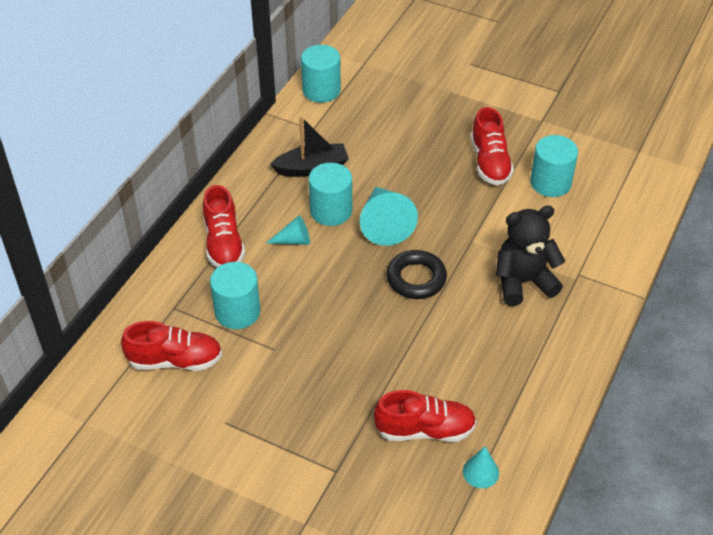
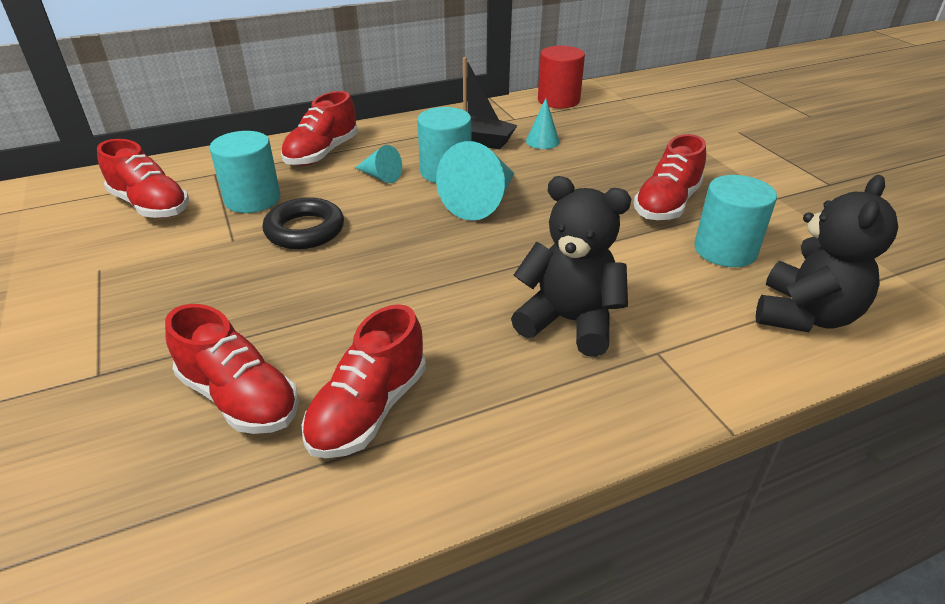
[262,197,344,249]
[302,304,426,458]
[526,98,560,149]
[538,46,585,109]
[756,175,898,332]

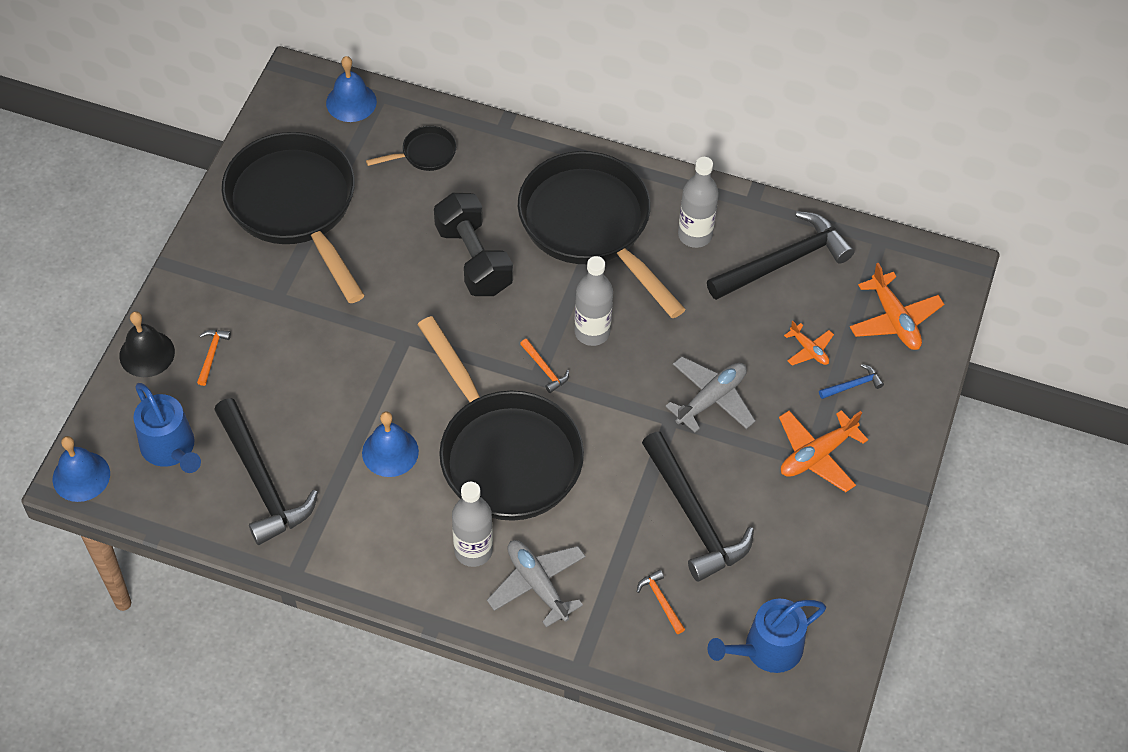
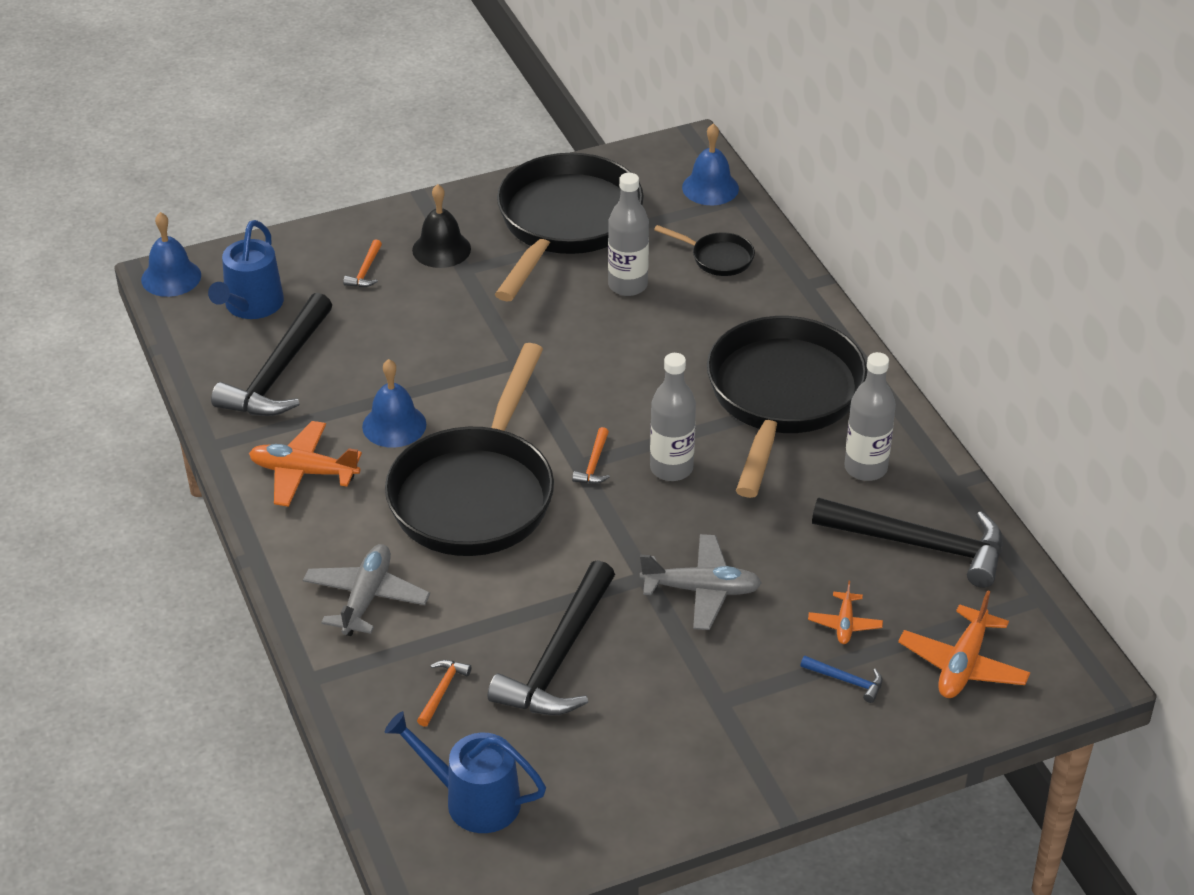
[249,421,362,507]
[343,239,382,287]
[412,184,471,268]
[608,173,649,296]
[434,193,513,296] (first image)

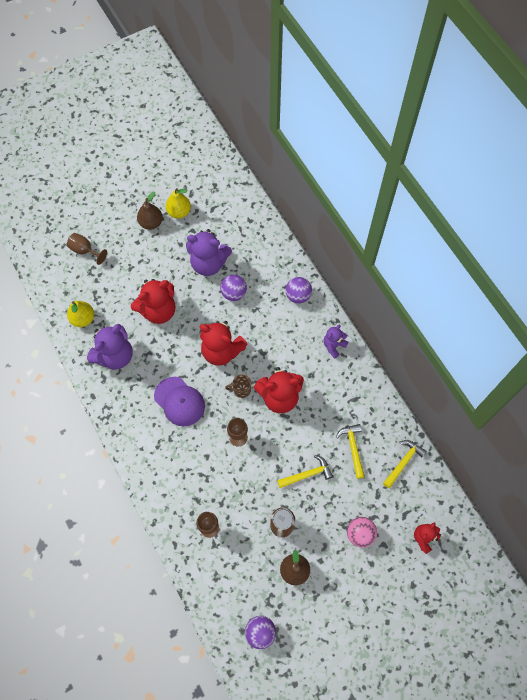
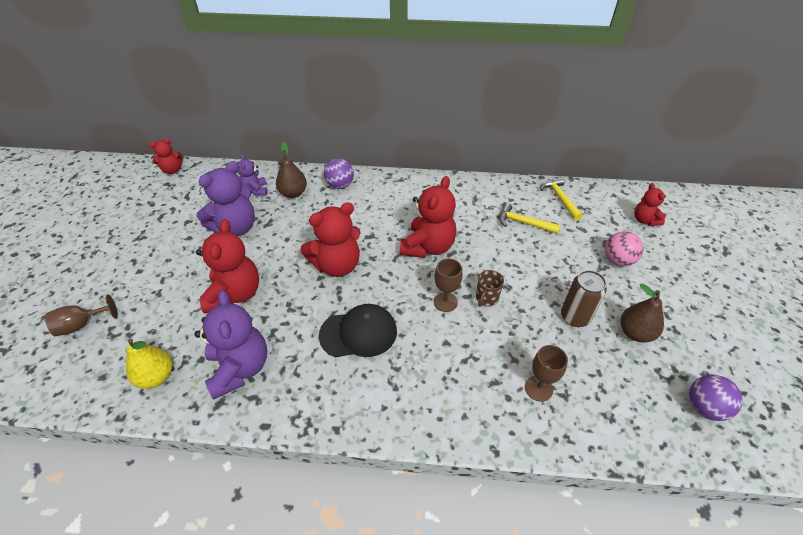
[149,138,182,174]
[238,154,268,196]
[276,142,307,198]
[319,304,397,358]
[476,270,504,307]
[166,188,191,219] (first image)
[220,275,247,301] (first image)
[277,455,333,488] (first image)

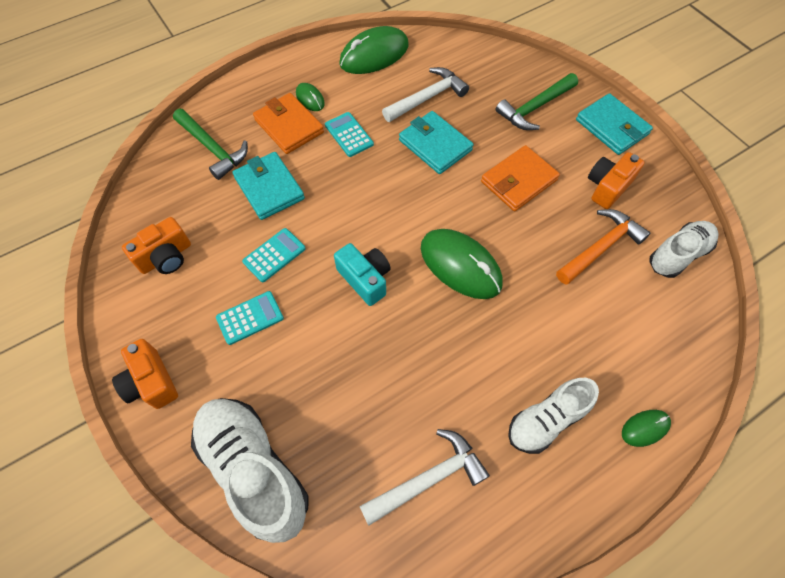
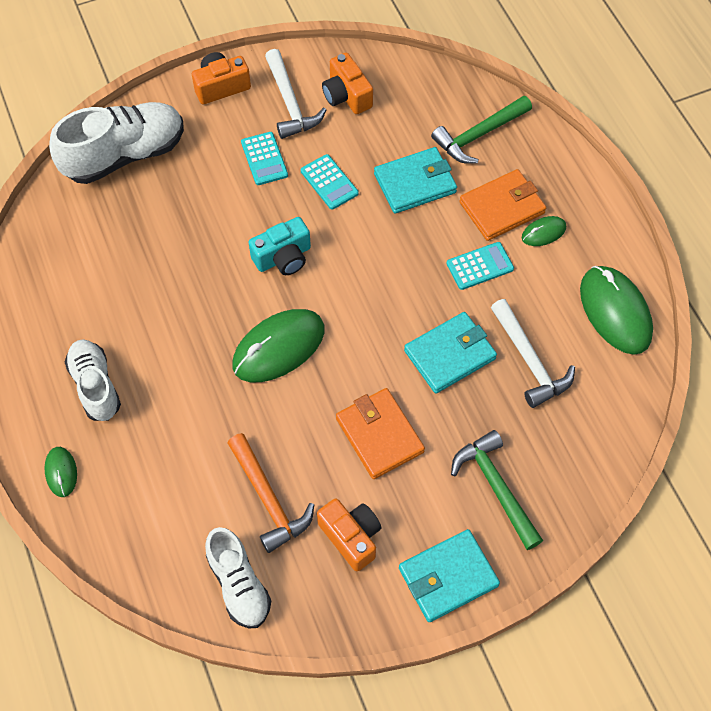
[265,49,326,139]

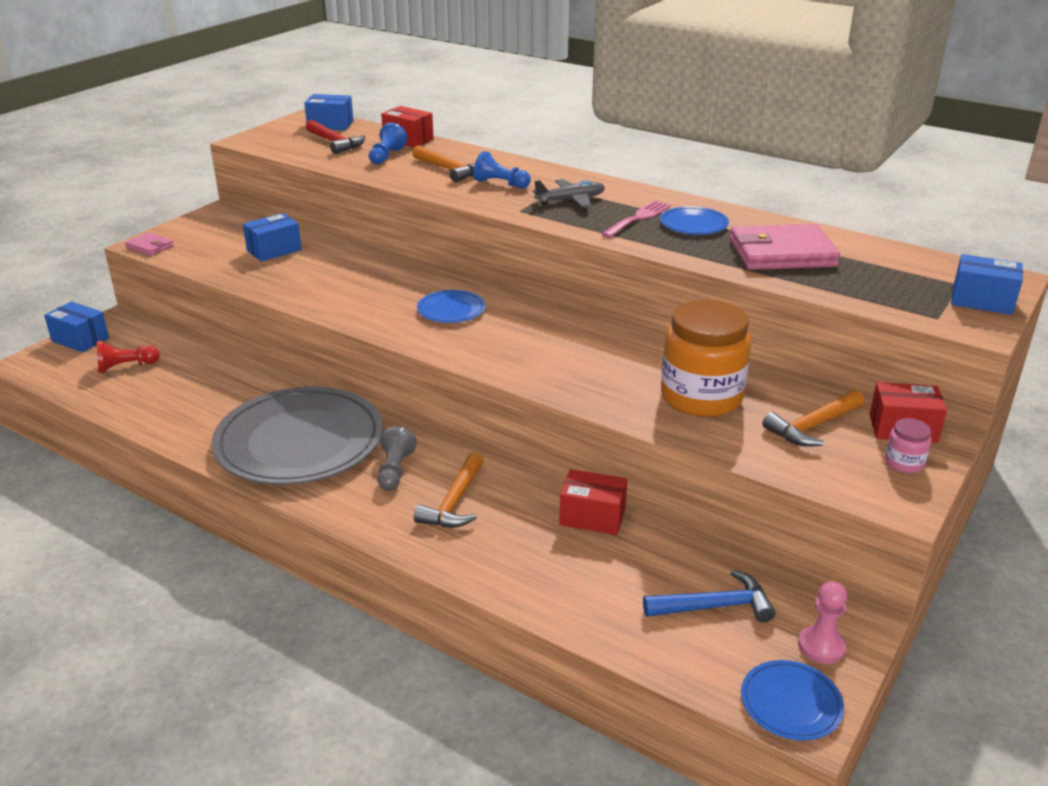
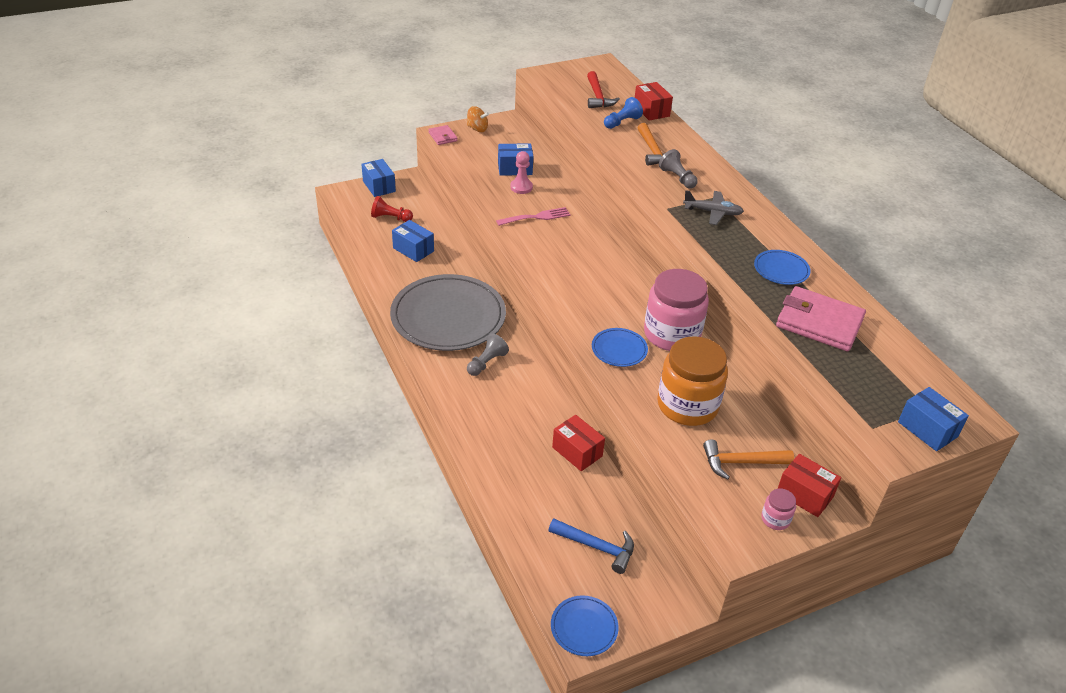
[392,220,434,262]
[467,106,489,132]
[496,207,571,226]
[510,151,533,194]
[592,328,648,367]
[644,269,709,351]
[659,149,698,189]
[414,452,484,527] (first image)

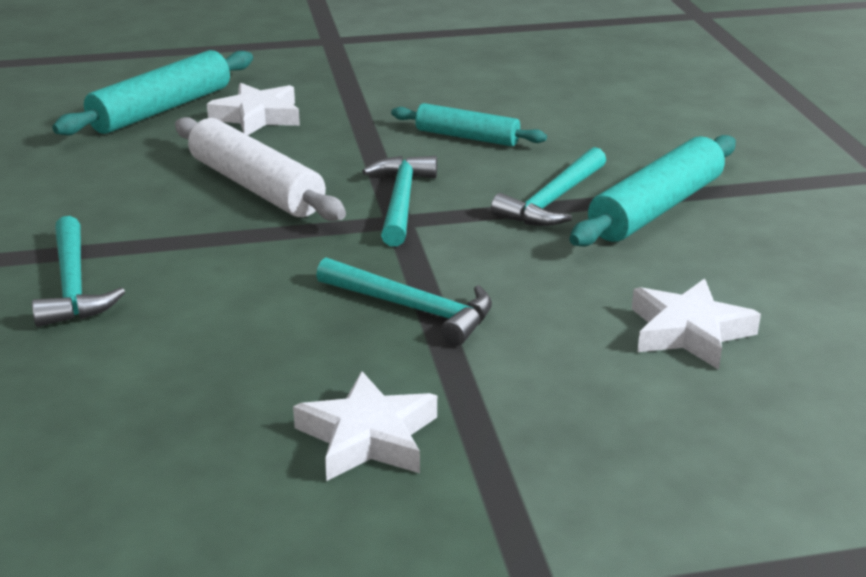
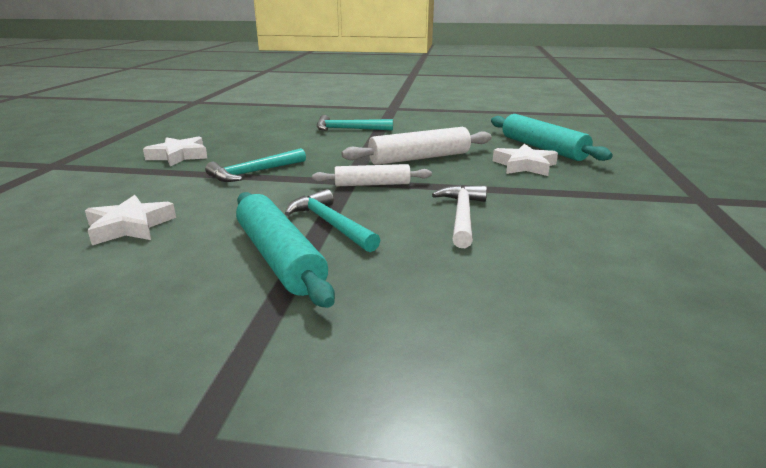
[312,164,432,186]
[432,185,487,248]

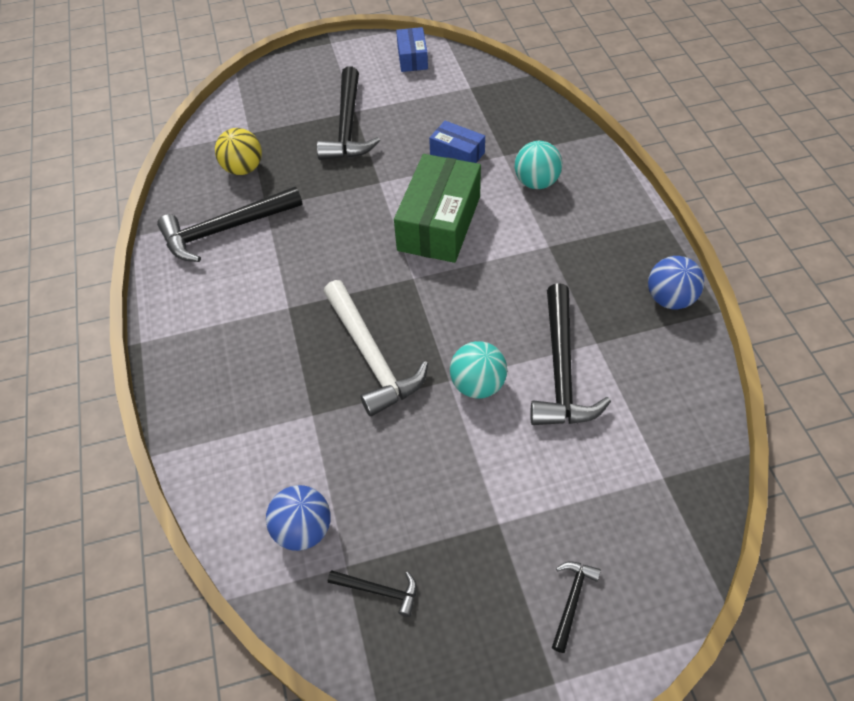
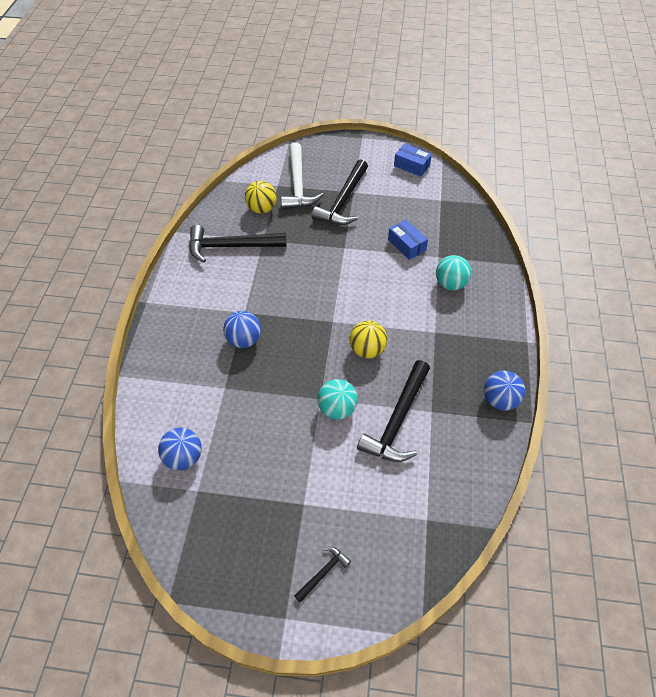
[223,311,261,348]
[281,142,323,210]
[350,321,387,359]
[394,144,432,177]
[328,570,417,617] (first image)
[394,154,481,263] (first image)

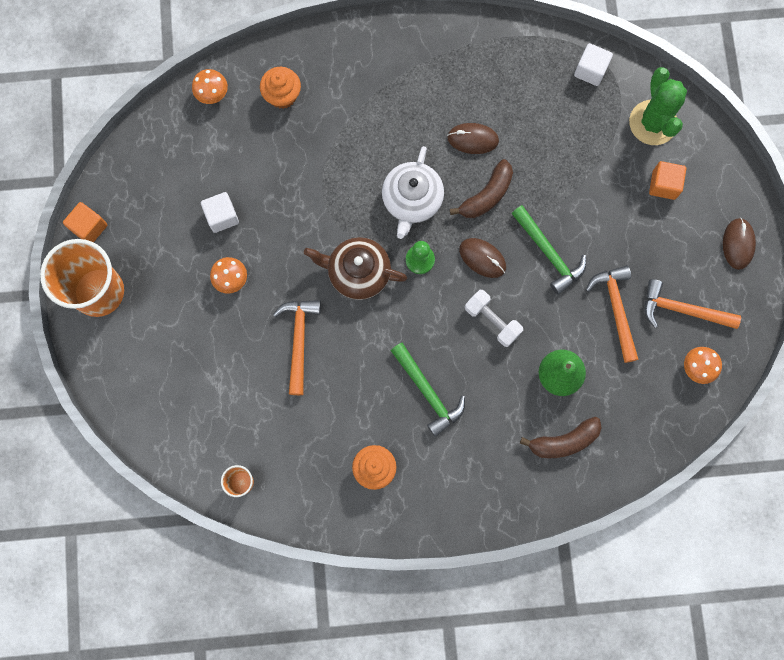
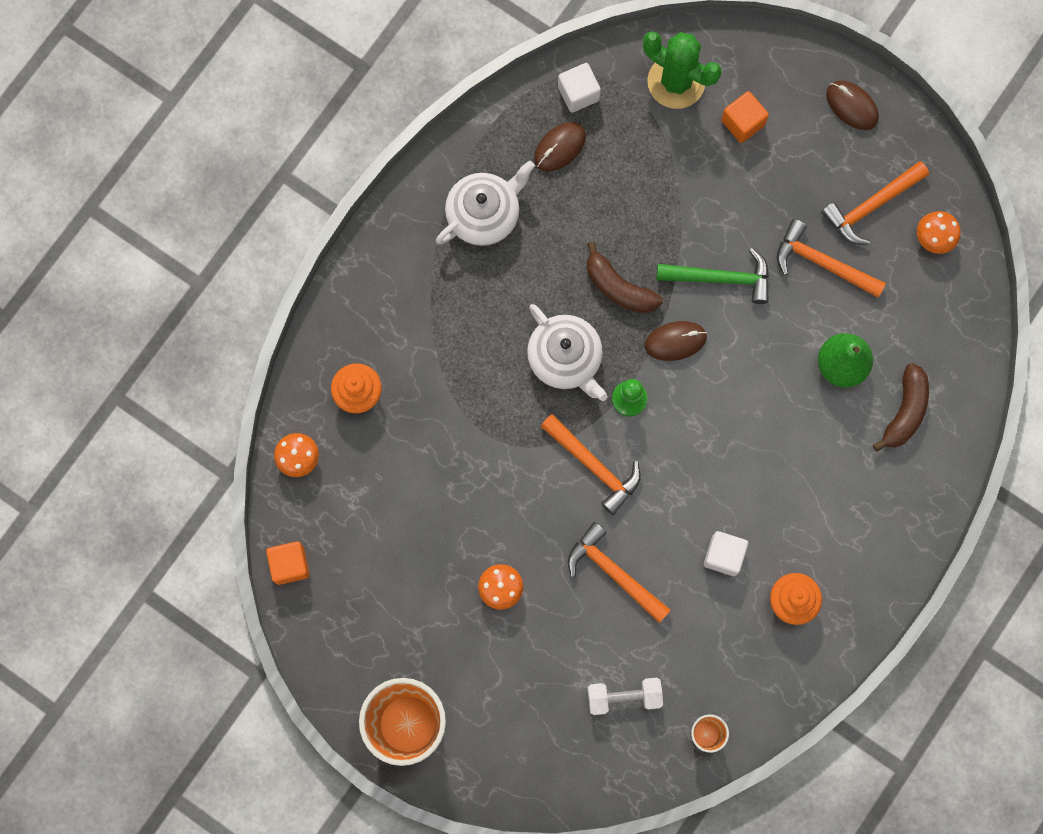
[266,541,310,585]
[436,160,535,246]
[534,122,586,172]
[541,414,641,515]
[587,241,663,313]
[588,678,663,715]
[704,531,748,576]
[391,342,465,437] (first image)

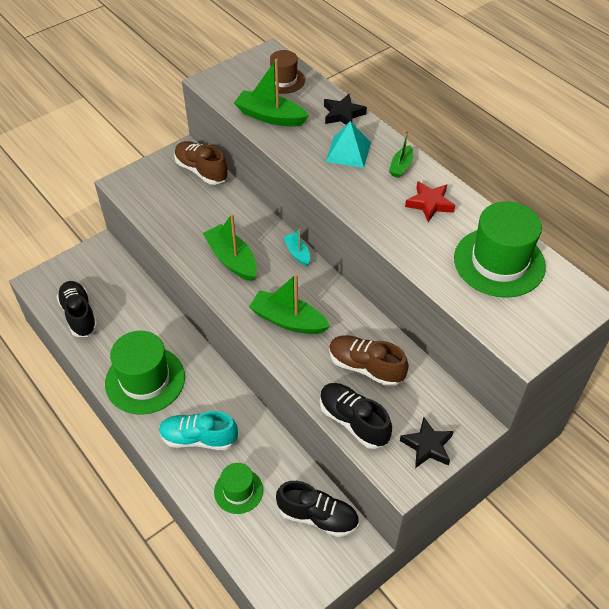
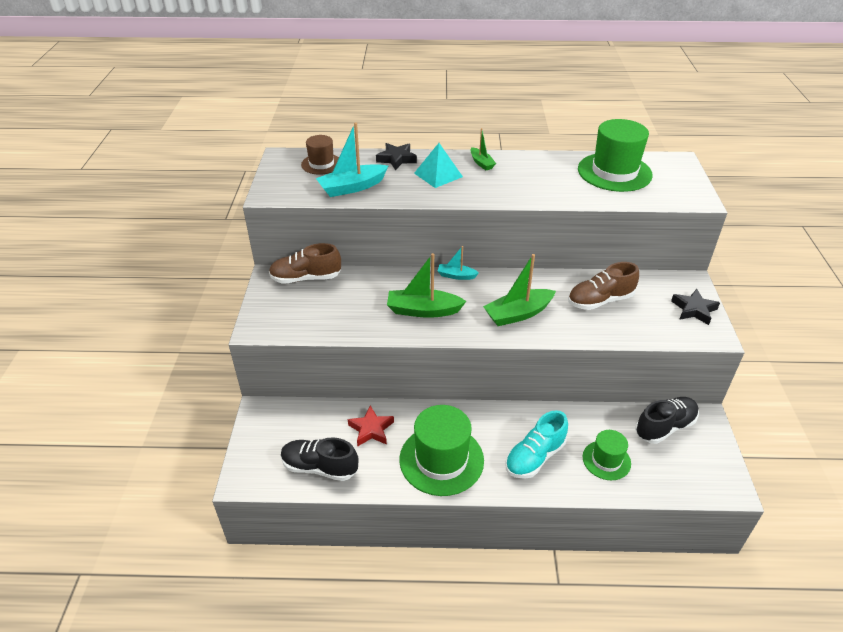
[316,122,388,197]
[348,405,394,447]
[320,383,392,449] (first image)

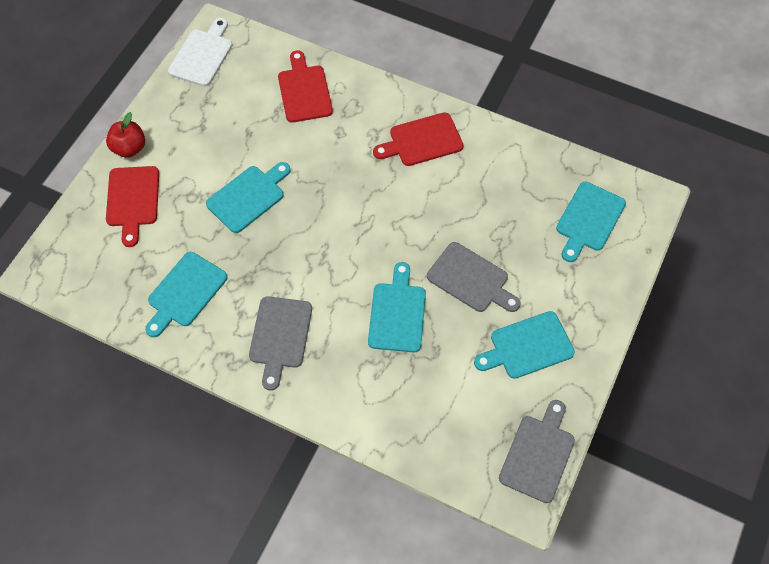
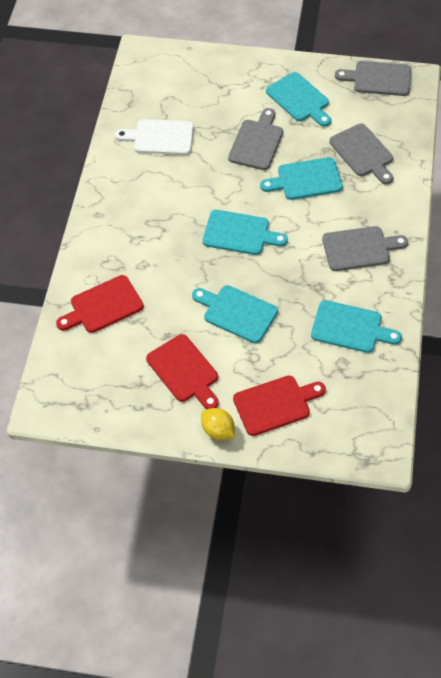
[115,119,194,155]
[146,334,219,409]
[201,408,235,440]
[203,210,288,255]
[329,124,393,184]

